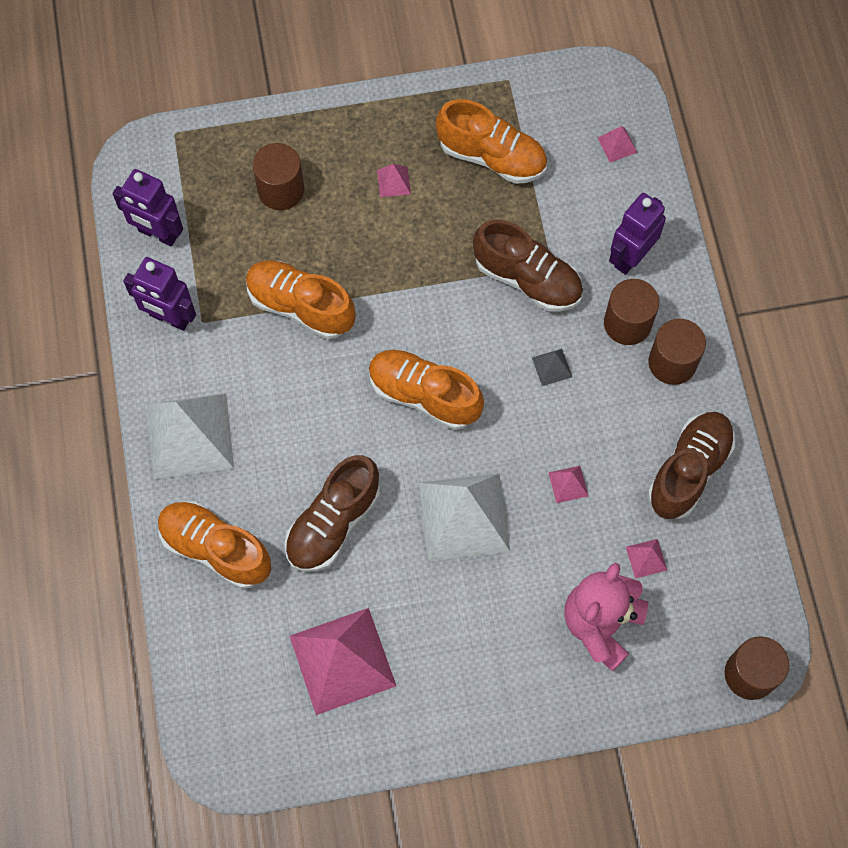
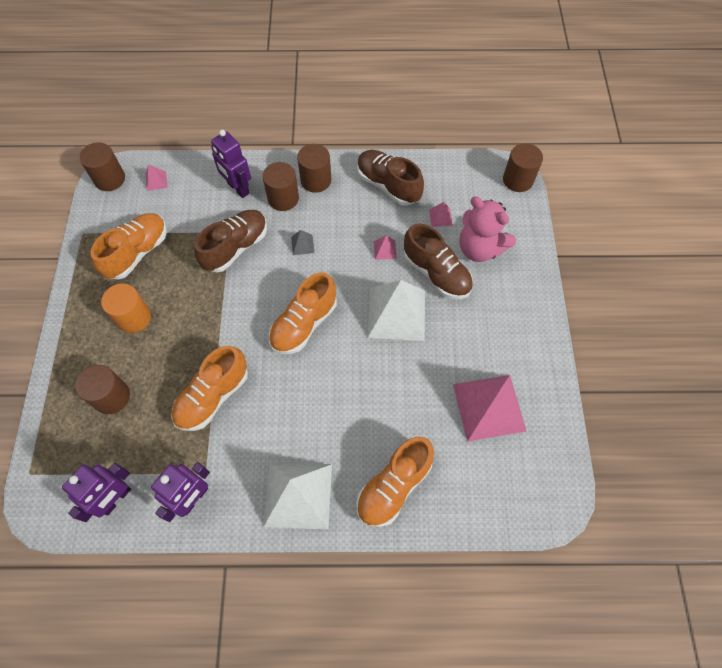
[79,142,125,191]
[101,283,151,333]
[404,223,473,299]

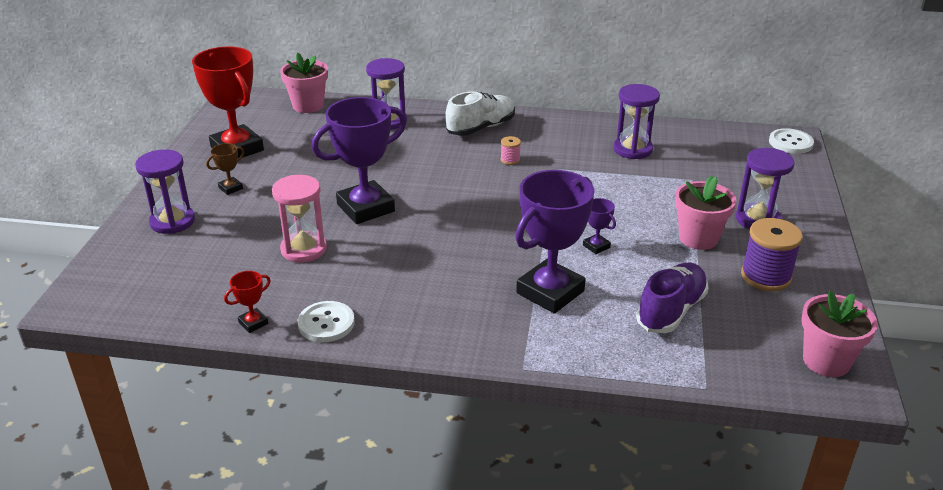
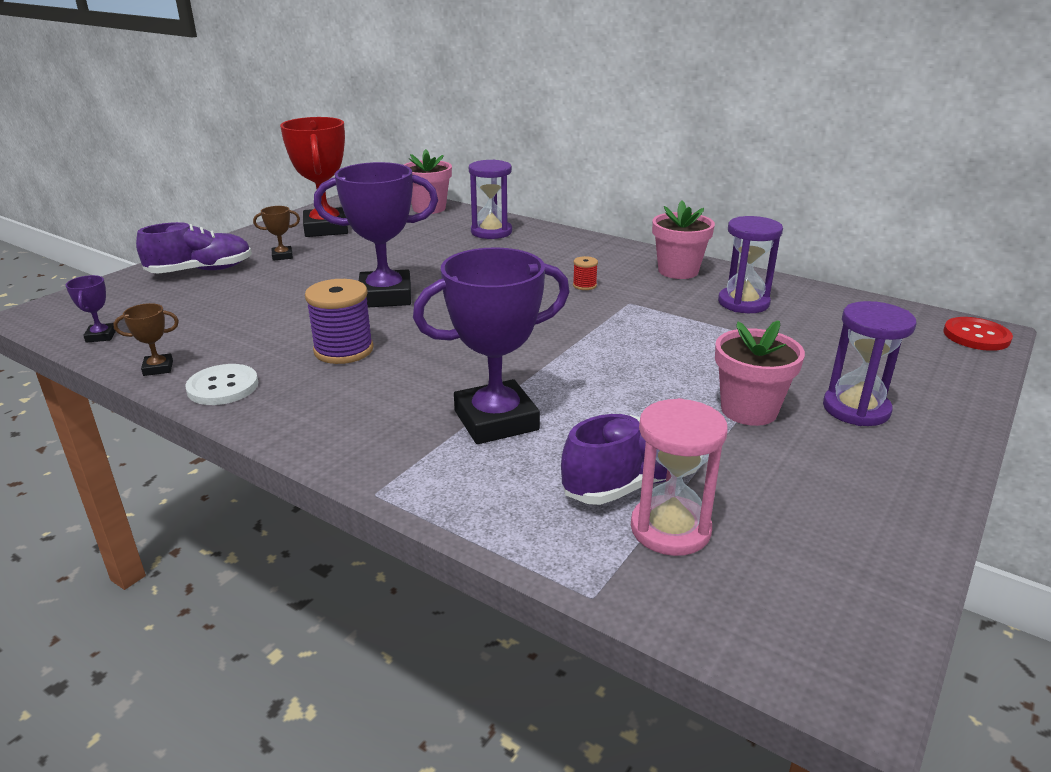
[66,275,116,343]
[113,303,179,376]
[136,222,252,274]
[305,279,373,364]
[573,256,598,290]
[631,398,728,556]
[652,201,715,279]
[943,317,1013,351]
[446,92,515,136] (first image)

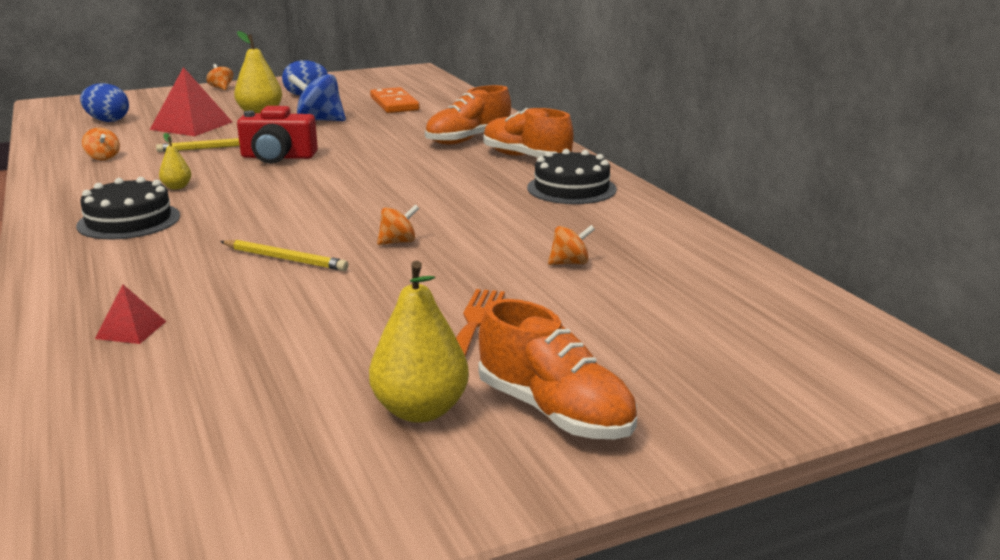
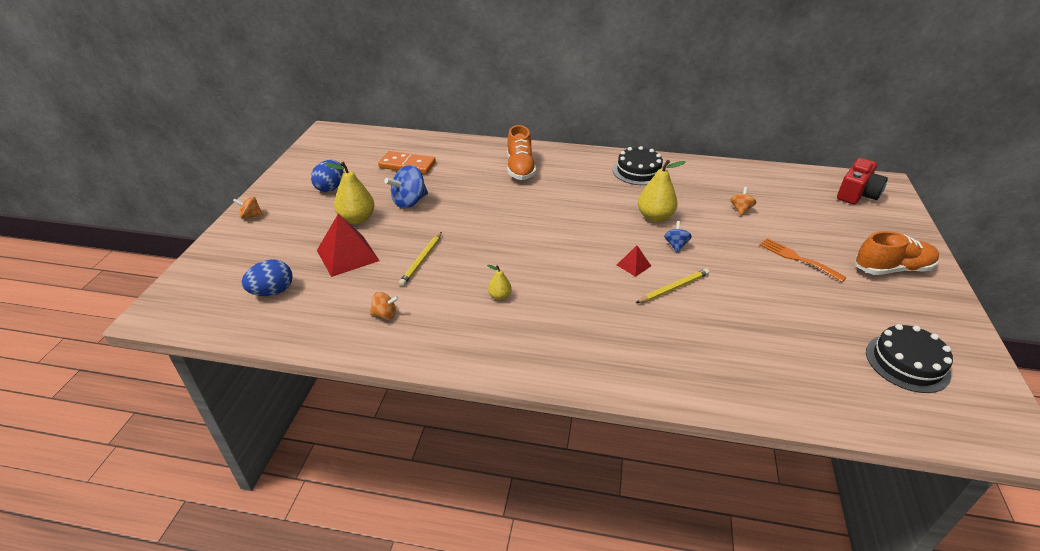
[617,245,651,277]
[638,160,686,222]
[664,221,692,253]
[837,158,888,204]
[866,324,953,393]
[483,108,574,157] (first image)

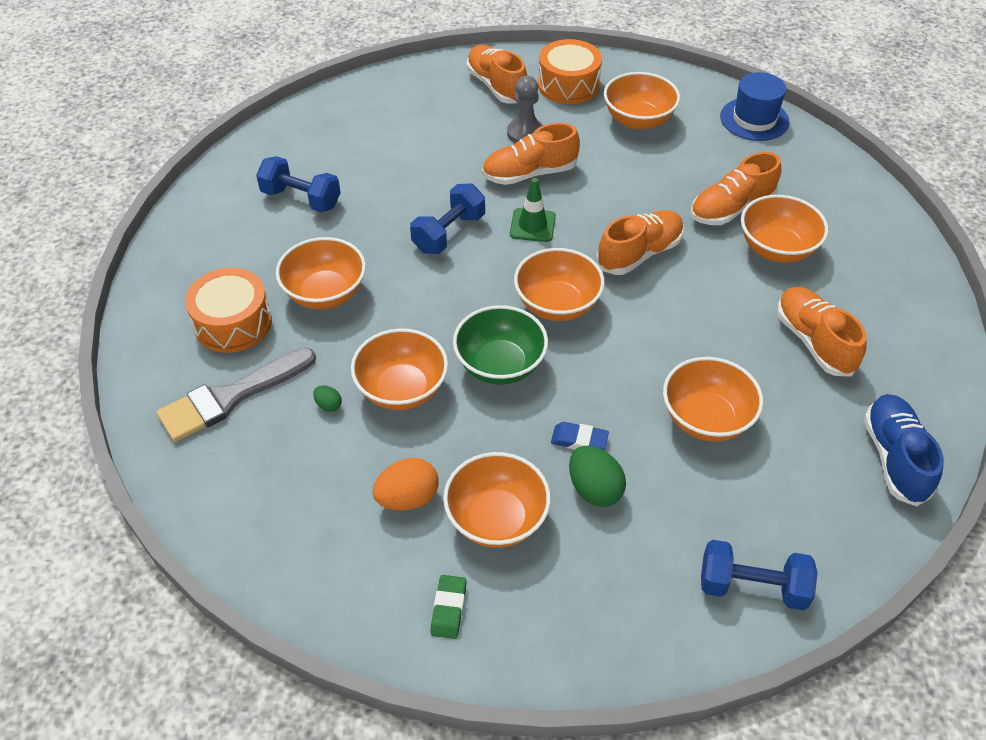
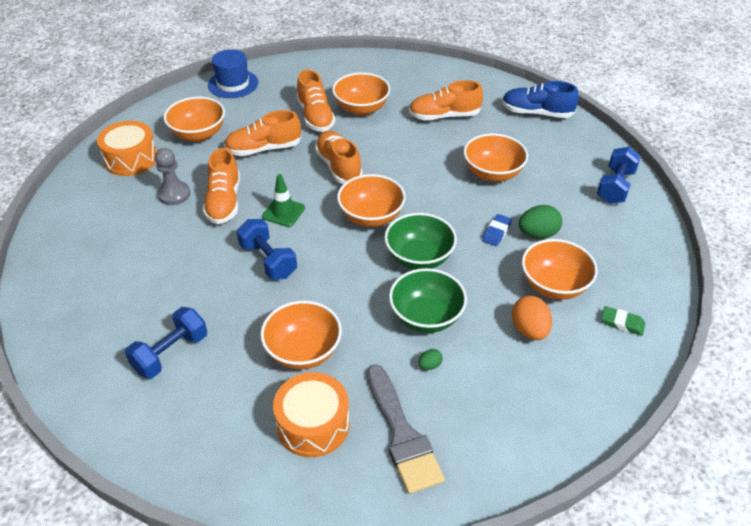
[224,110,302,156]
[389,268,467,333]

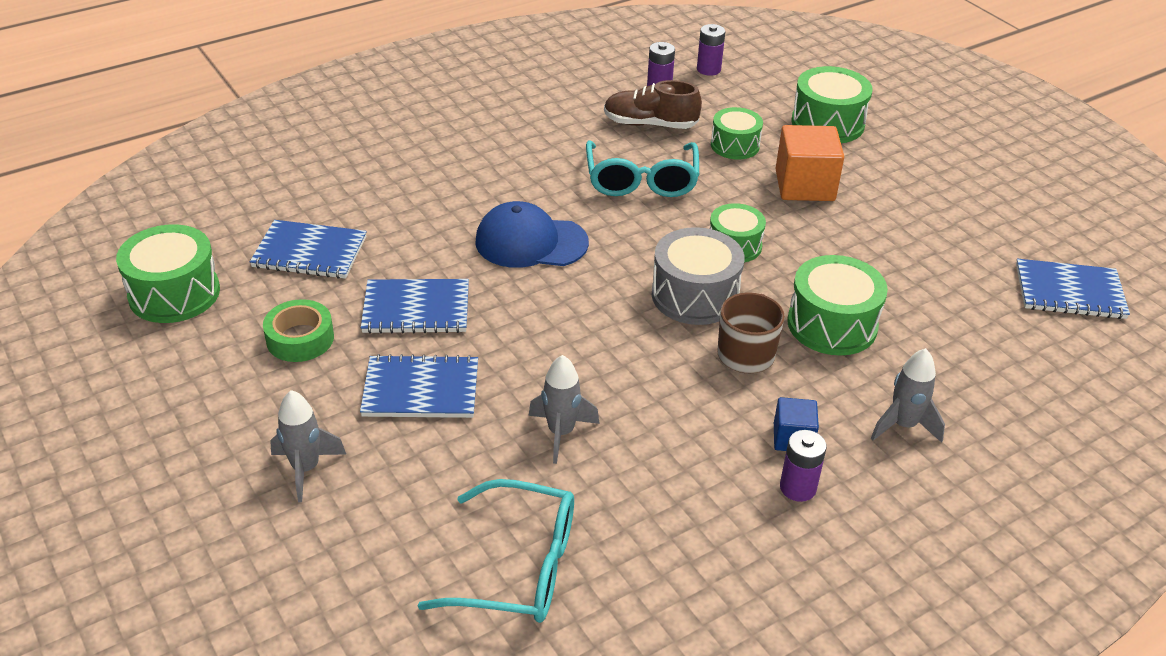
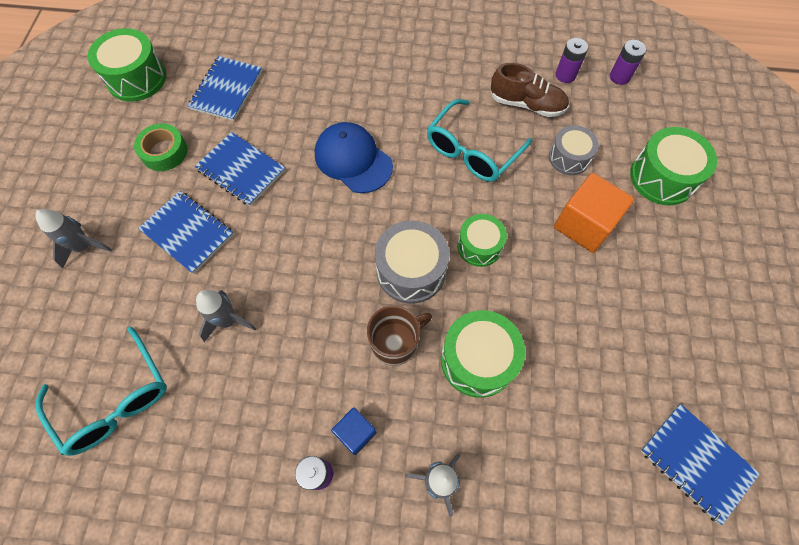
[188,56,262,121]
[490,63,569,117]
[549,125,599,175]

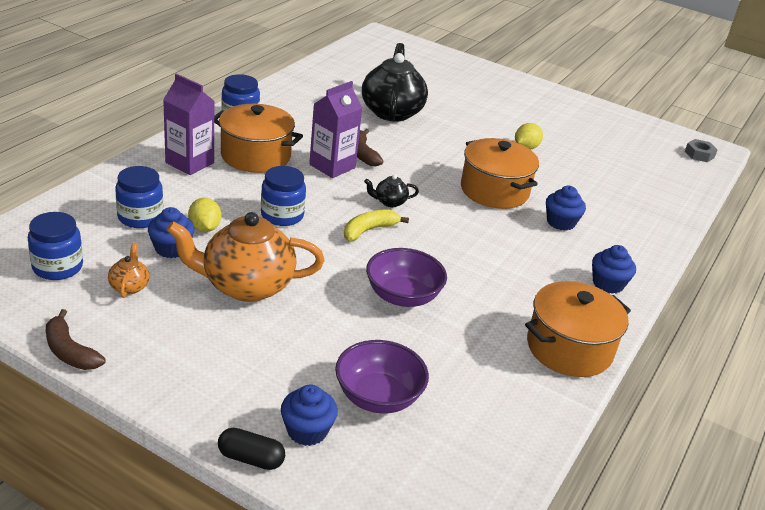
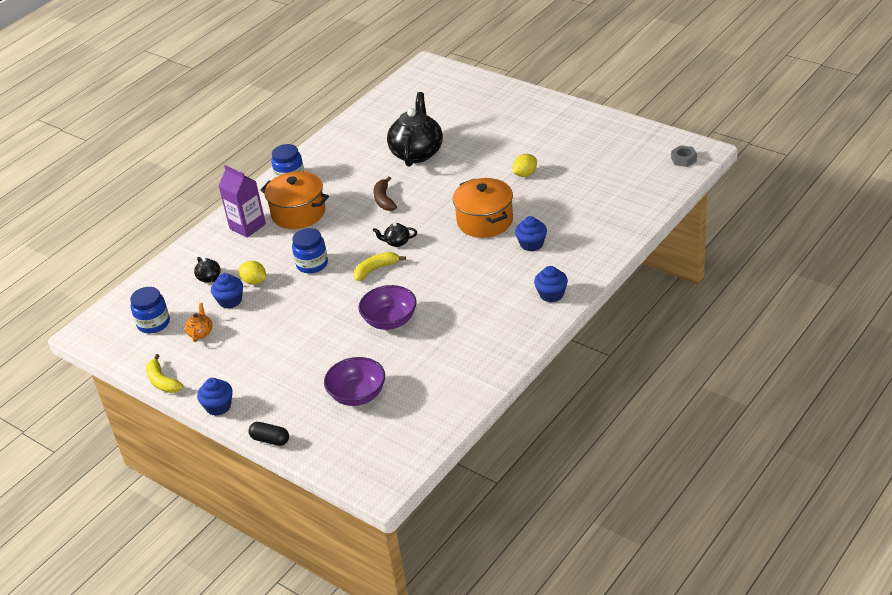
[146,354,184,393]
[194,257,221,283]
[197,378,232,416]
[239,261,266,285]
[167,212,324,302] (first image)
[309,81,362,178] (first image)
[525,281,631,377] (first image)

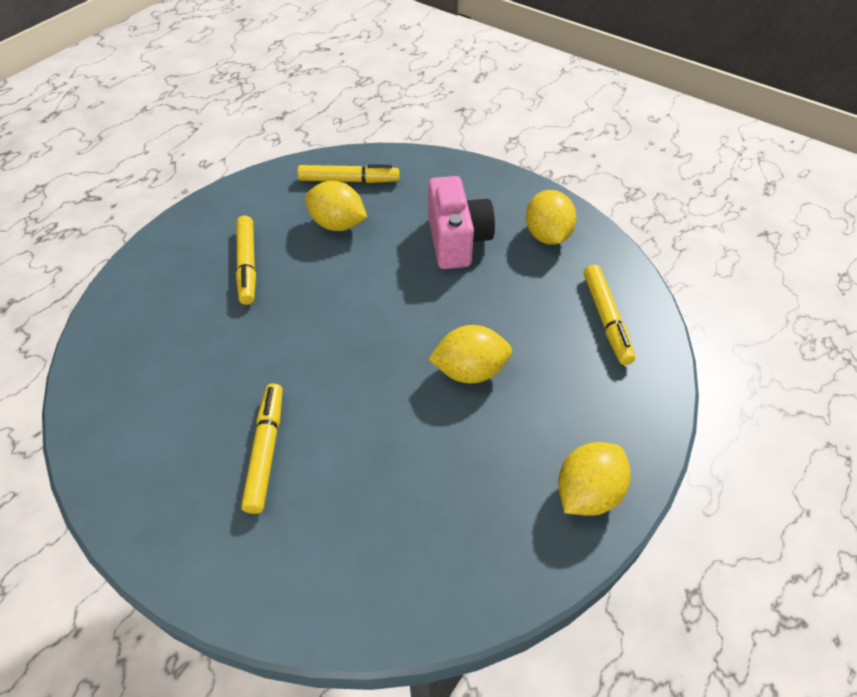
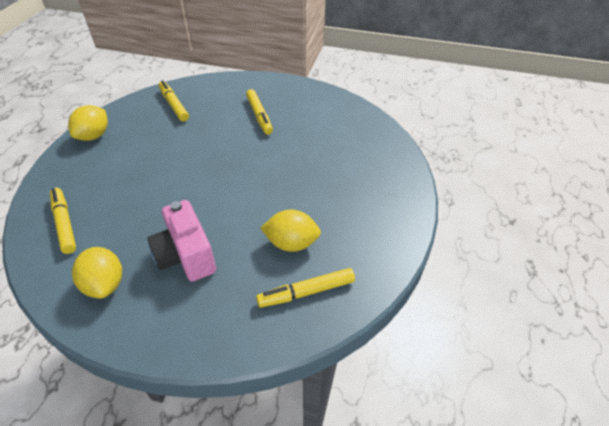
[159,80,189,122]
[428,325,512,384] (first image)

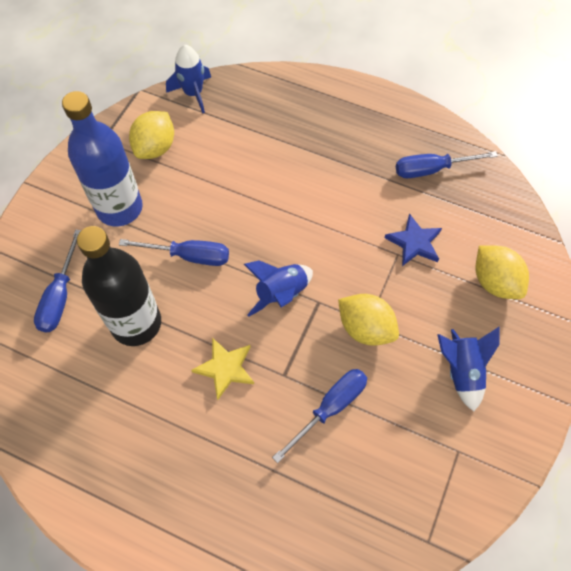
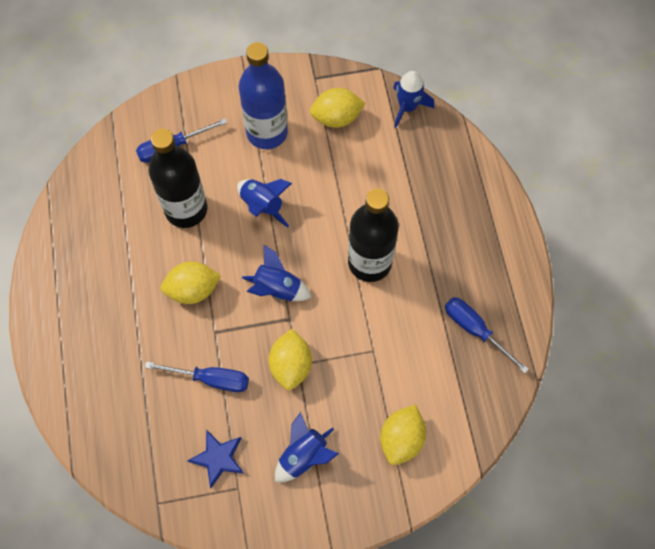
[161,262,221,304]
[188,430,244,488]
[237,179,292,228]
[348,188,399,282]

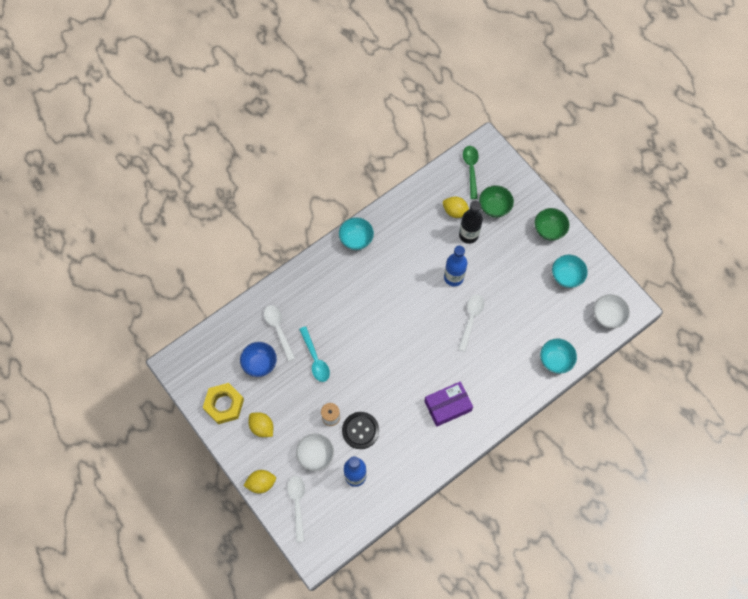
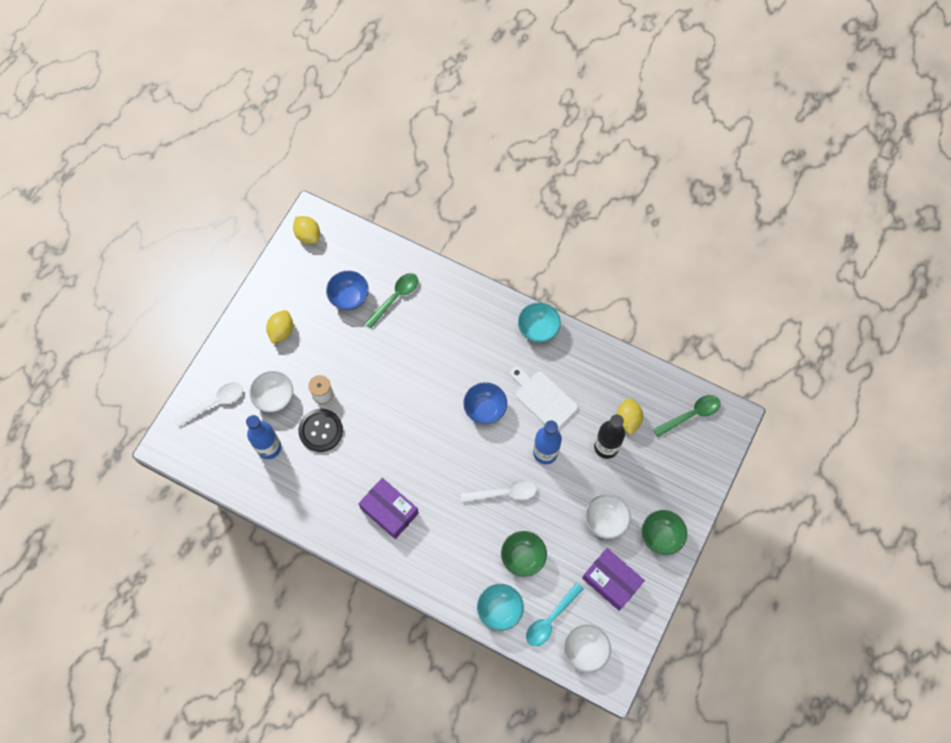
[293,216,320,244]
[364,273,418,329]
[463,382,507,424]
[501,531,547,577]
[510,367,578,429]
[526,582,584,647]
[582,548,645,611]
[585,494,631,539]
[203,383,244,424] (first image)

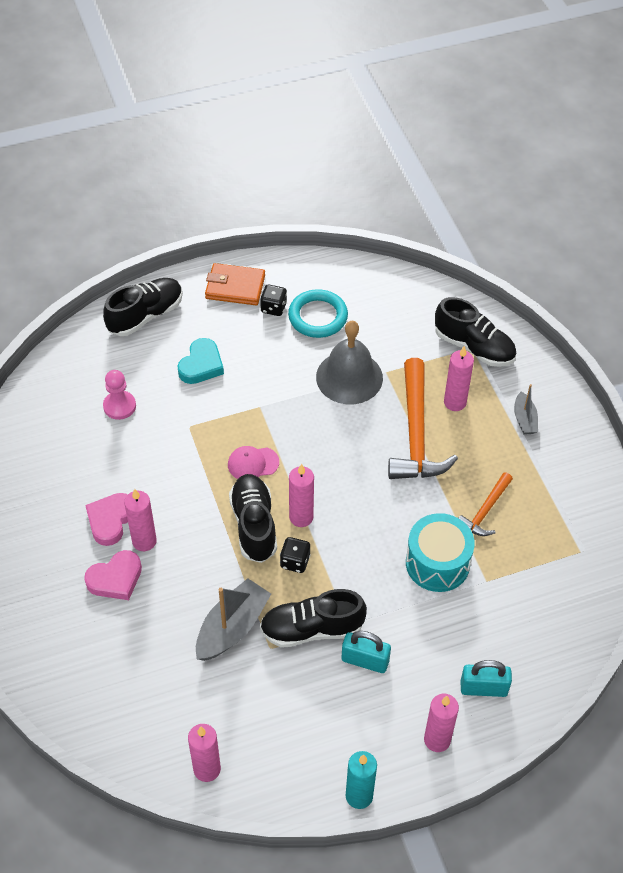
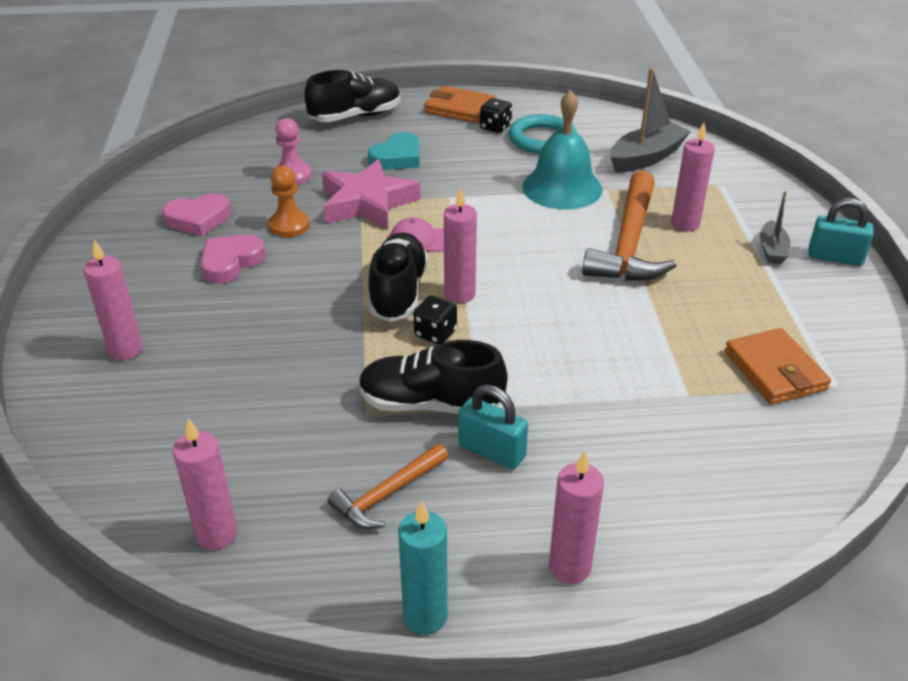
[84,240,143,360]
[162,193,231,236]
[268,166,310,237]
[322,159,421,230]
[328,444,448,529]
[522,90,603,210]
[610,68,691,173]
[725,328,831,404]
[808,198,874,266]
[406,513,475,592] (first image)
[435,297,516,367] (first image)

